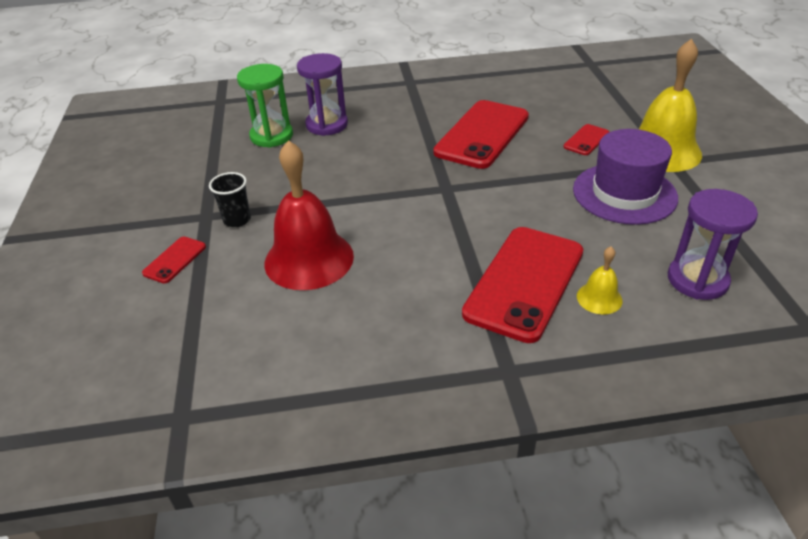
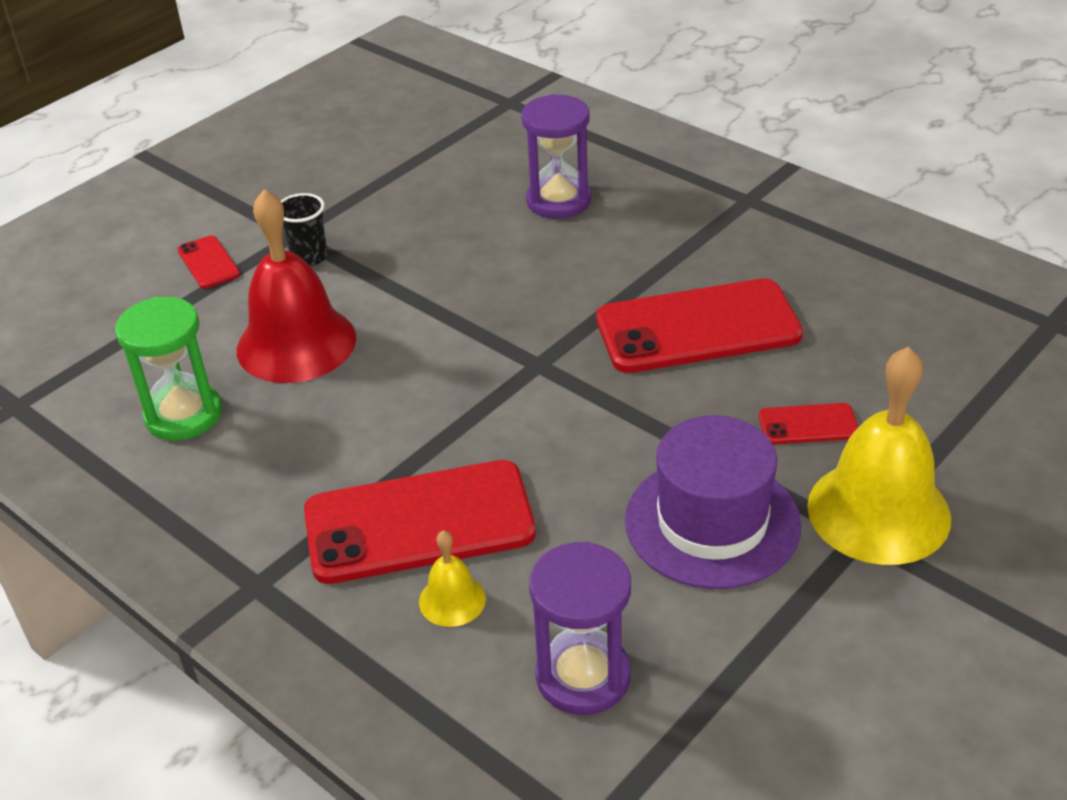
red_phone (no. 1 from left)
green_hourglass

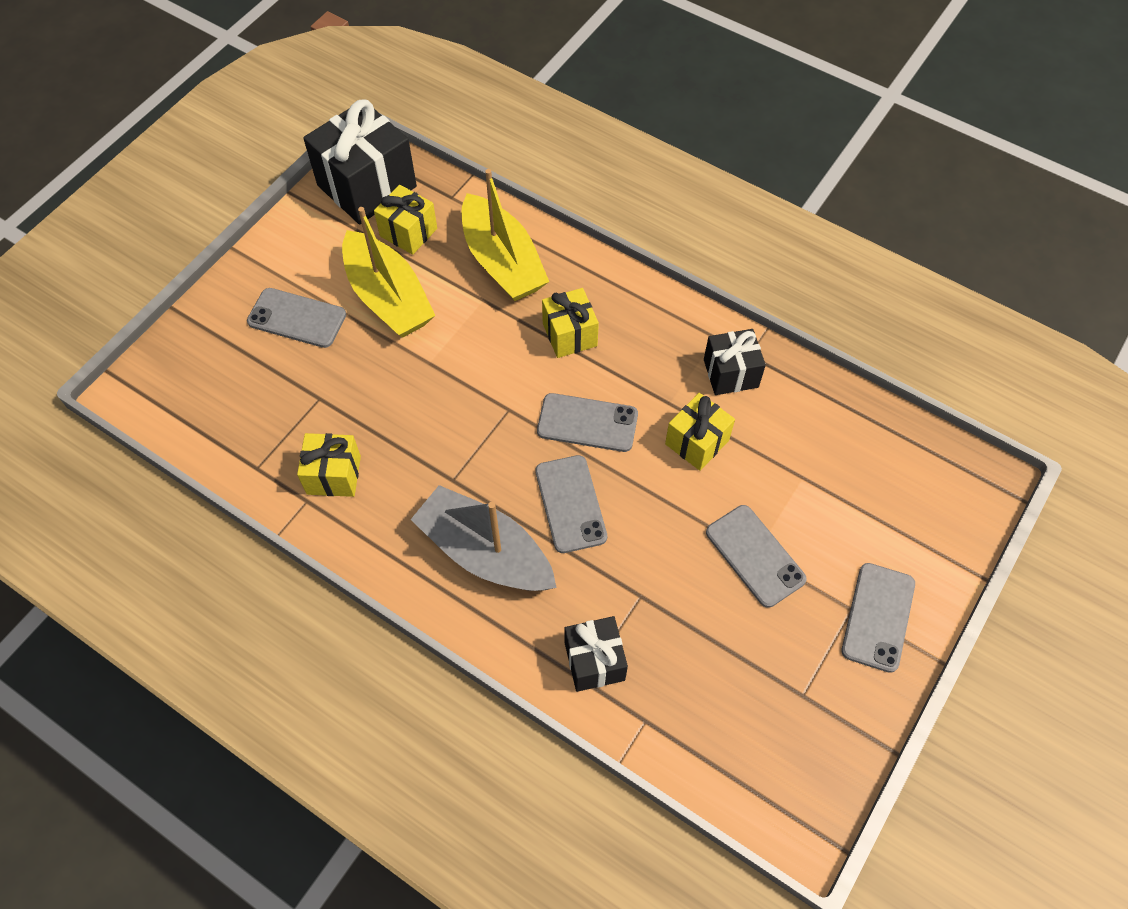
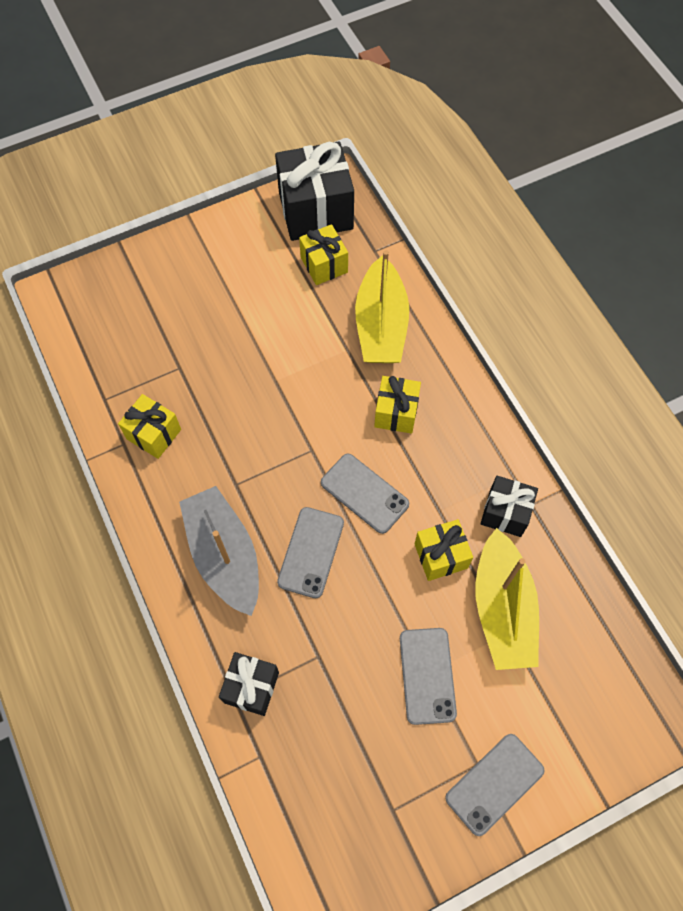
grey_phone (no. 1 from left in the first image)
yellow_boat (no. 2 from left)

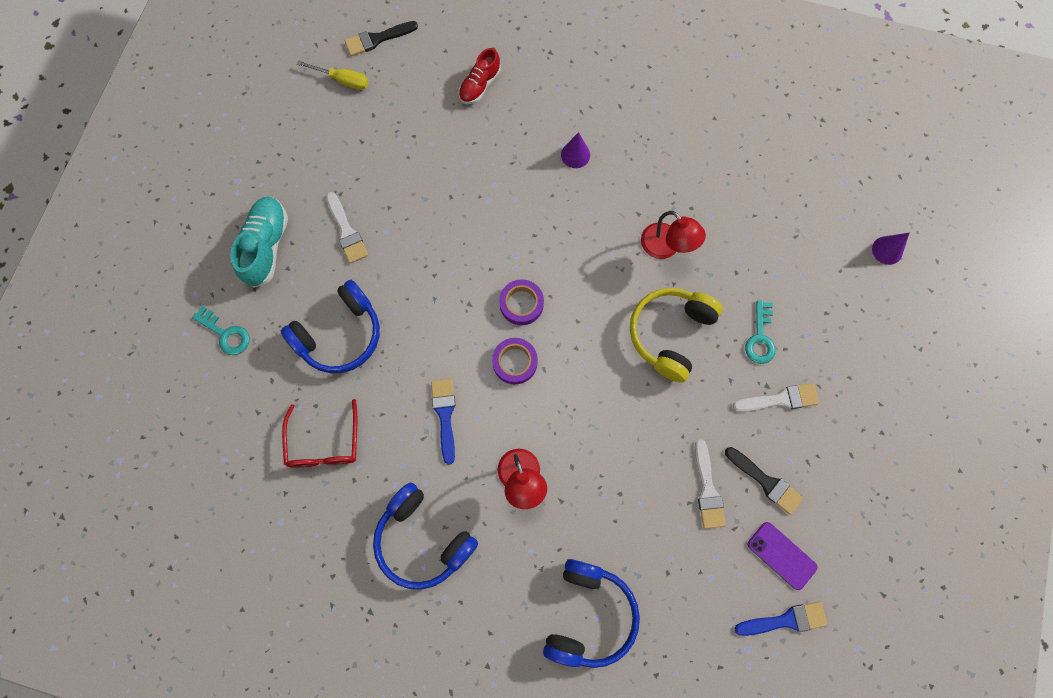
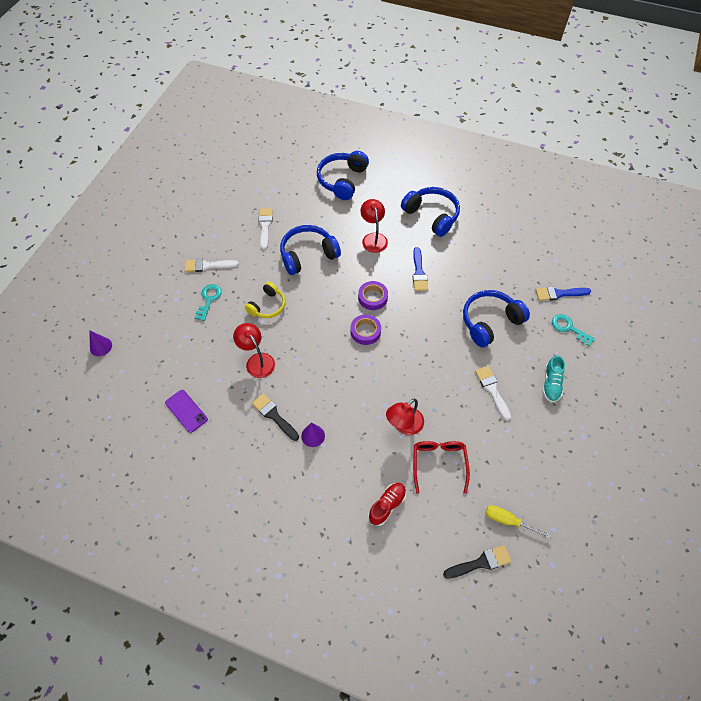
turquoise_shoe
red_glasses
yellow_headphones
black_brush (no. 1 from left)
blue_brush (no. 2 from left)
purple_phone
blue_headphones (no. 1 from left)
red_lamp (no. 3 from left)

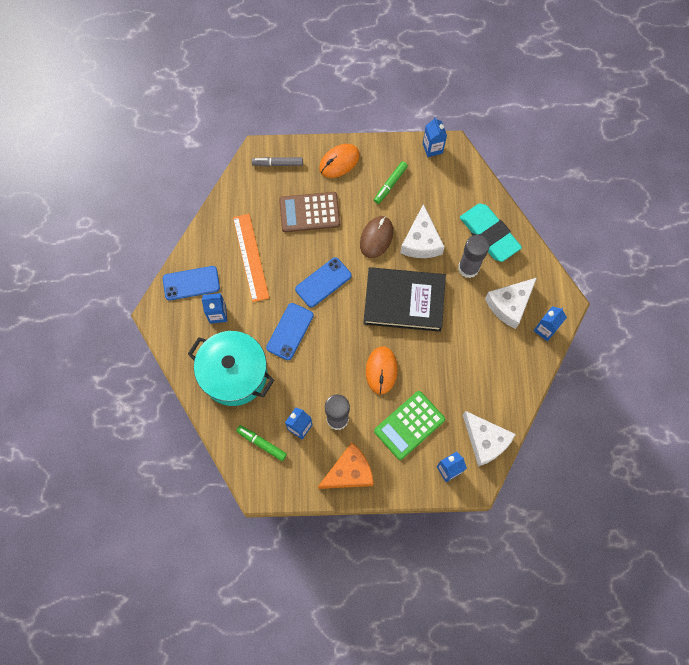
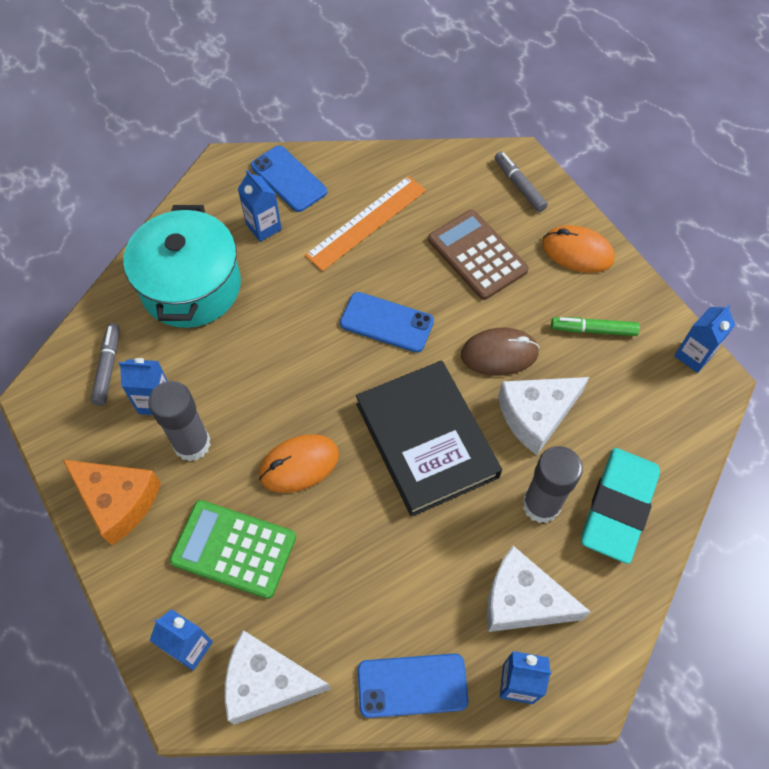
grey_marker (no. 1 from left)
blue_phone (no. 3 from left)
white_cheese (no. 1 from left)

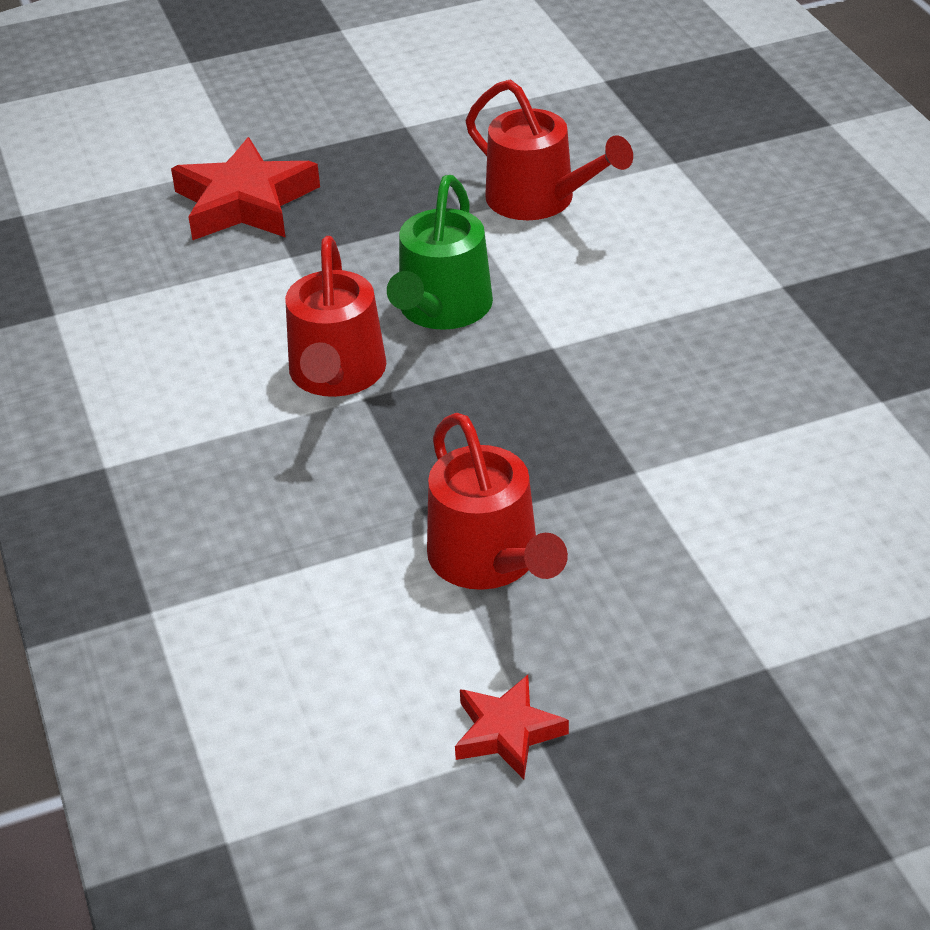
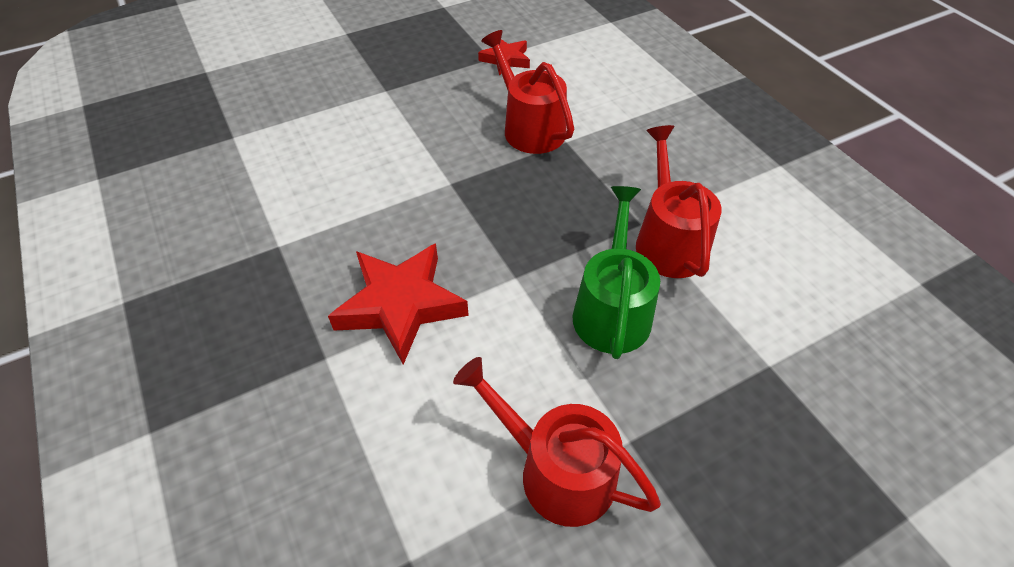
red_star (no. 1 from left)

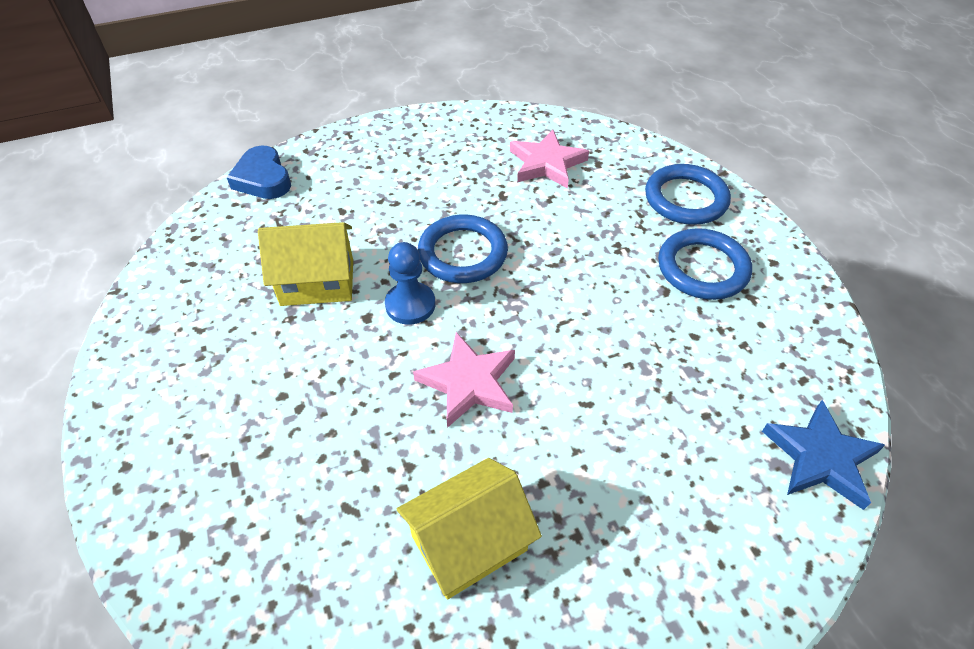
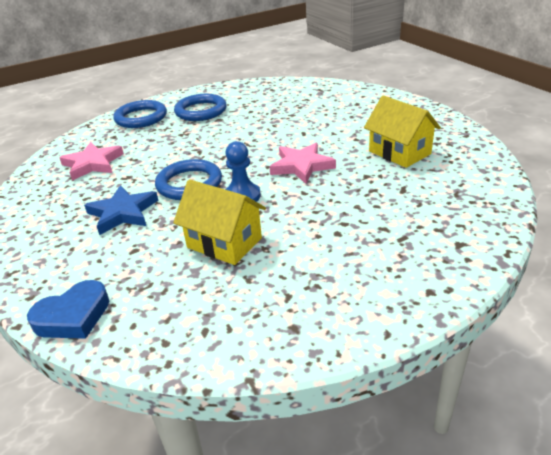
yellow_house (no. 1 from left)
blue_star

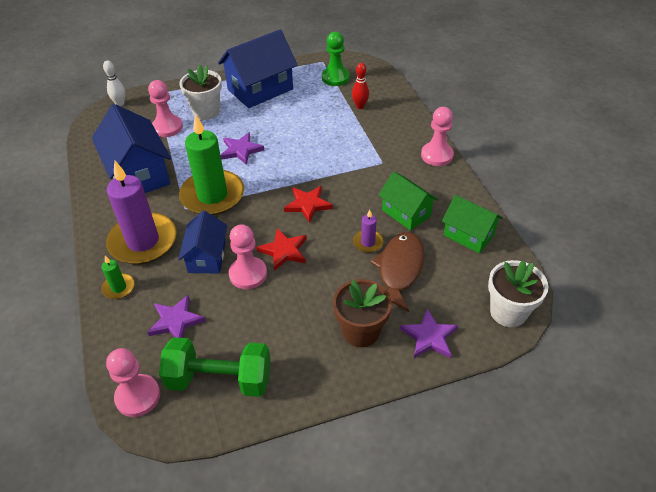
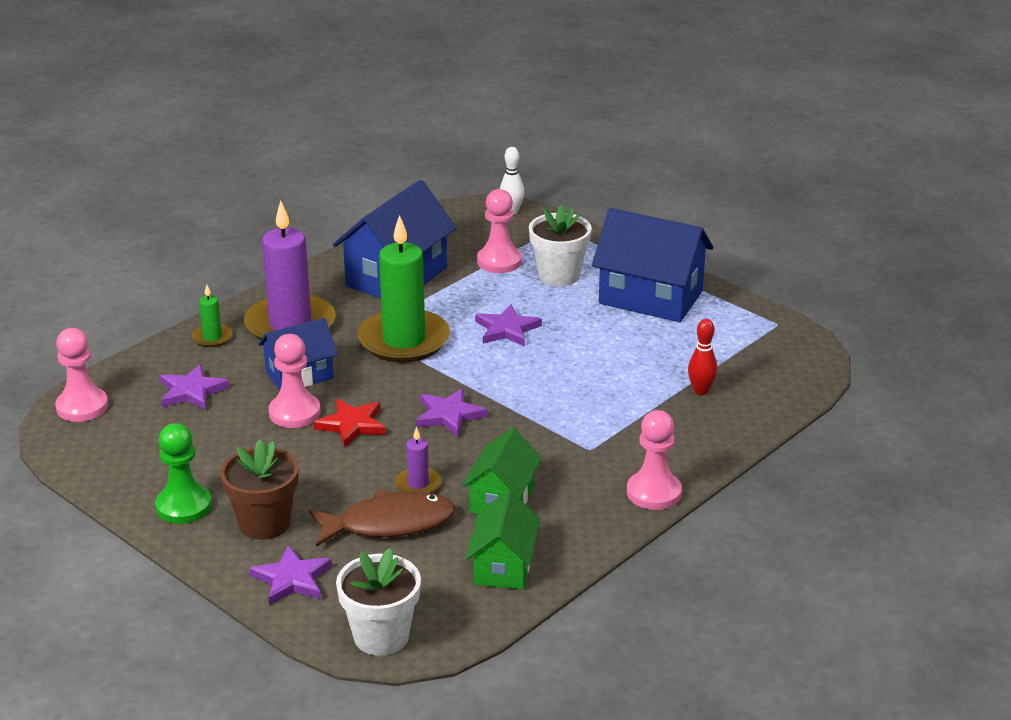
green_dumbbell
purple_star (no. 3 from left)
green_pawn

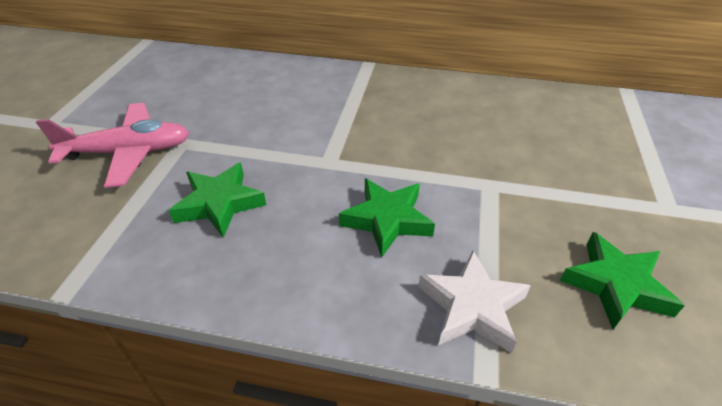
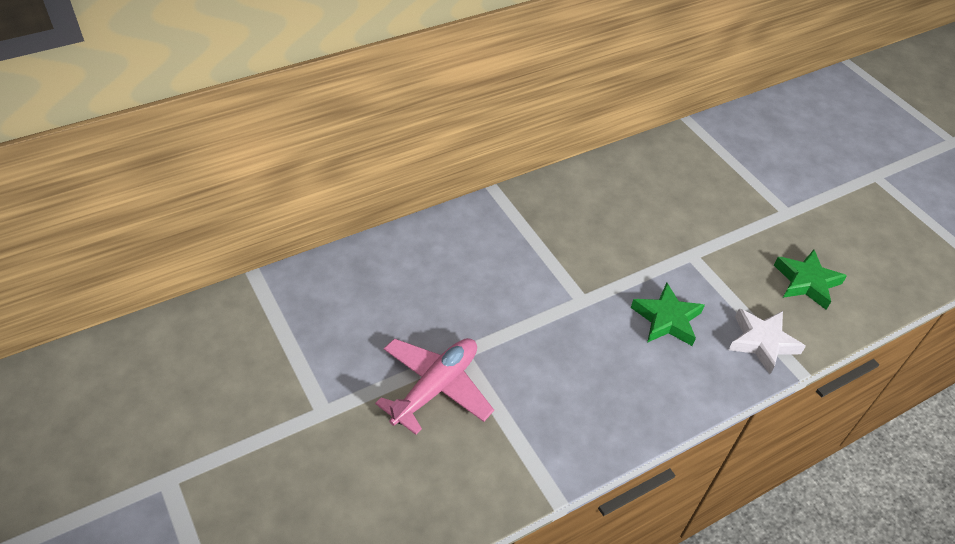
green_star (no. 1 from left in the first image)

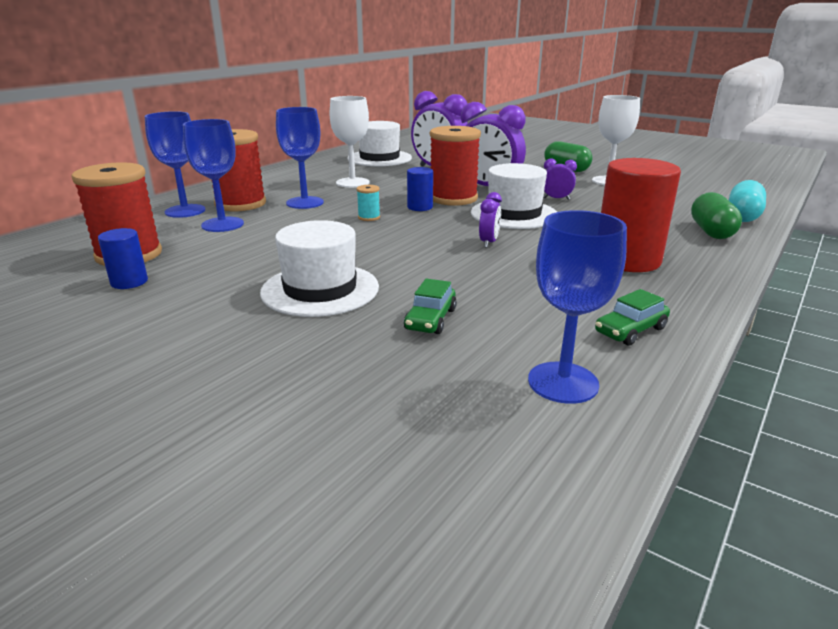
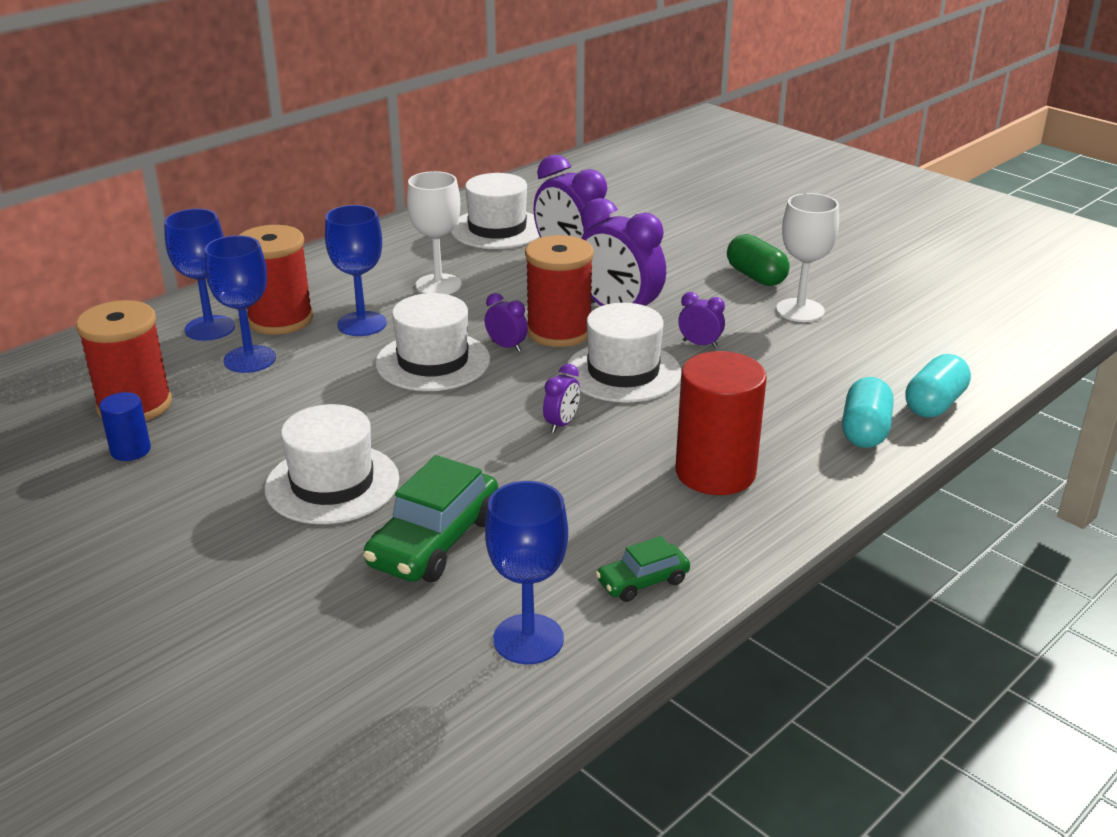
white_hat (no. 2 from left)
green_car (no. 1 from left)
purple_clock (no. 1 from left)
turquoise_capsule (no. 1 from left)

